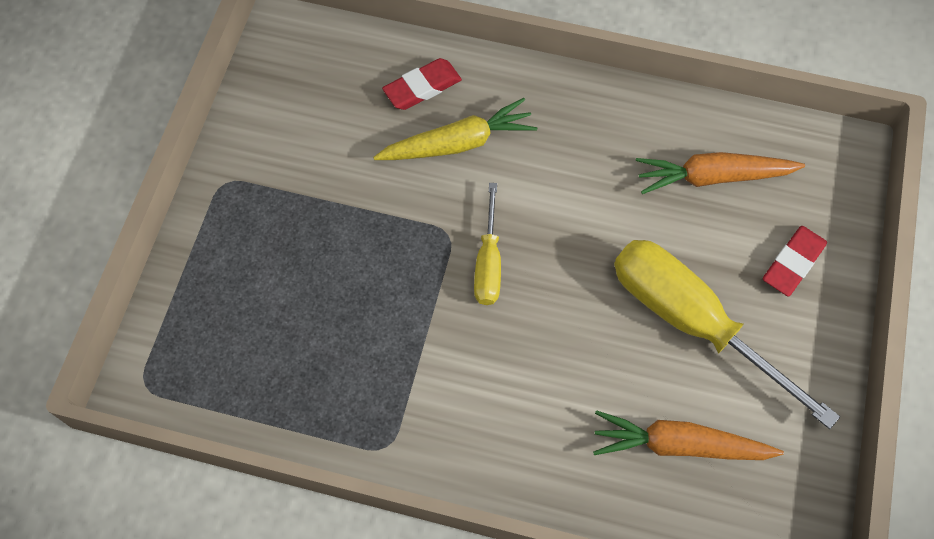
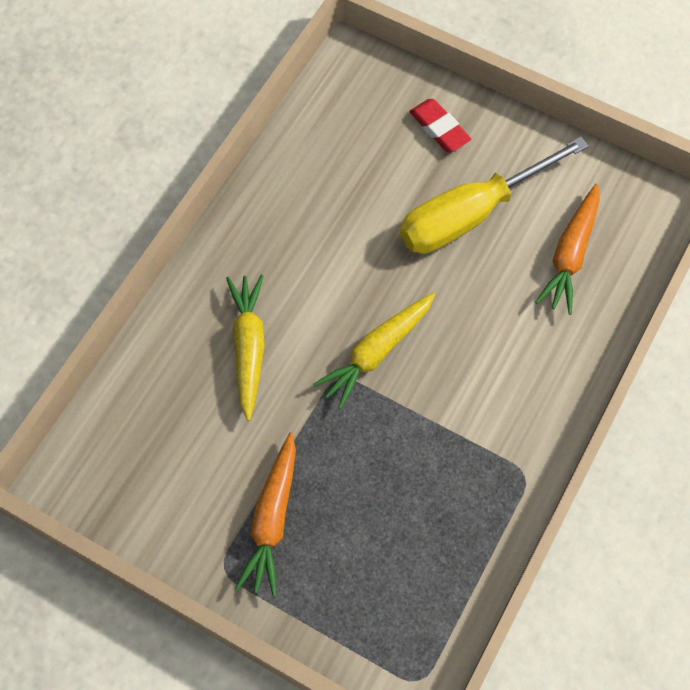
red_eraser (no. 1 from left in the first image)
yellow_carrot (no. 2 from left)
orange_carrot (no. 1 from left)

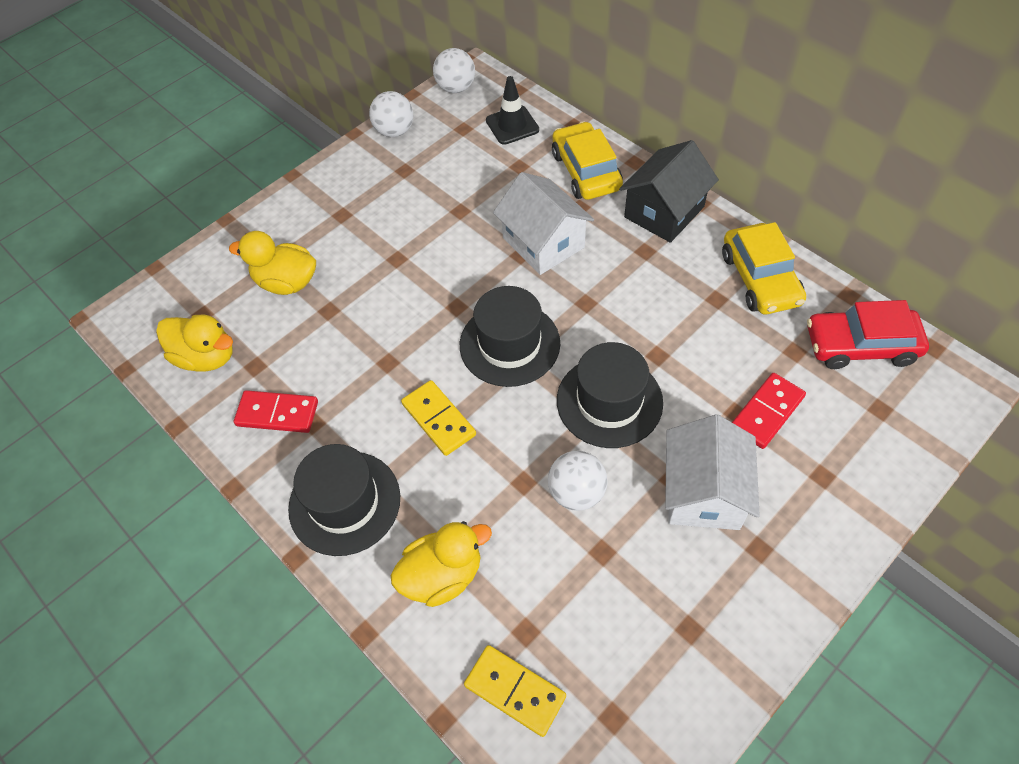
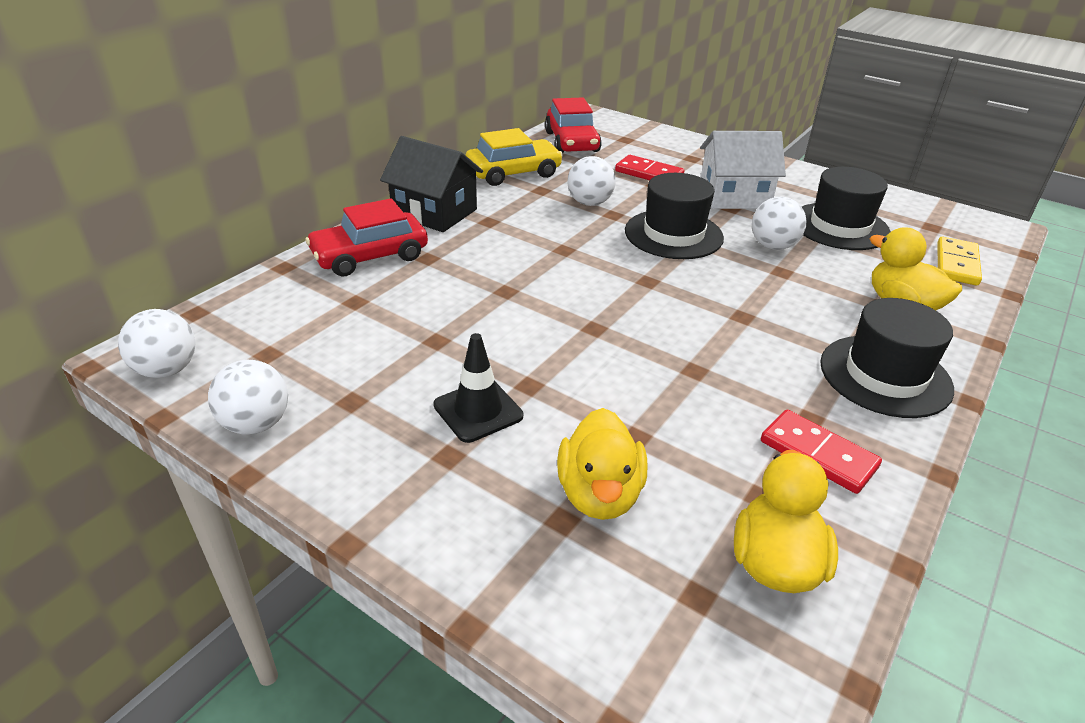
red_domino (no. 2 from left)
yellow_domino (no. 1 from left in the first image)
black_hat (no. 2 from left)
black_traffic_cone
white_house (no. 1 from left in the first image)
red_car (no. 1 from left)
white_ball (no. 3 from left)

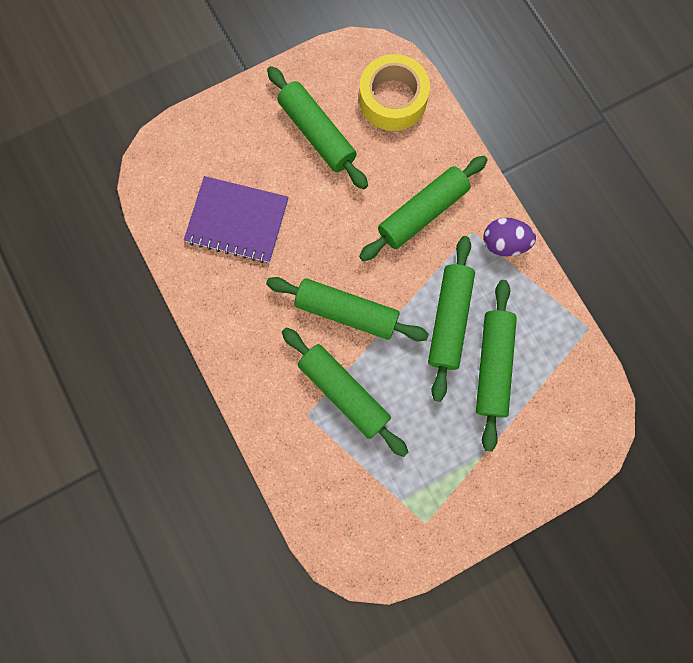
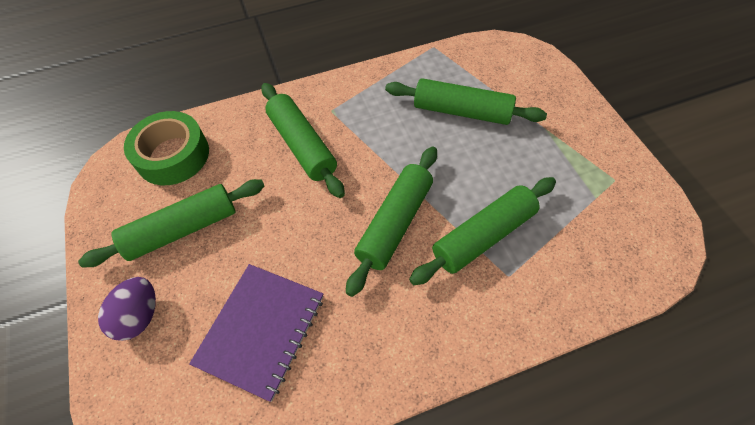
green_tape
green_rolling_pin (no. 5 from left in the first image)
purple_egg

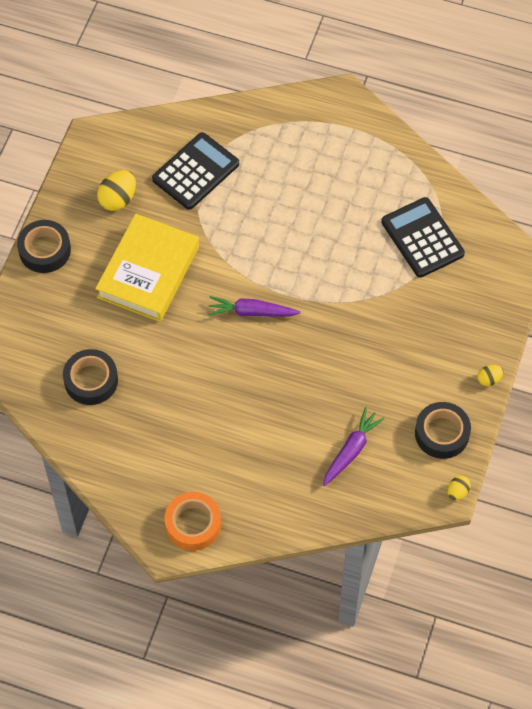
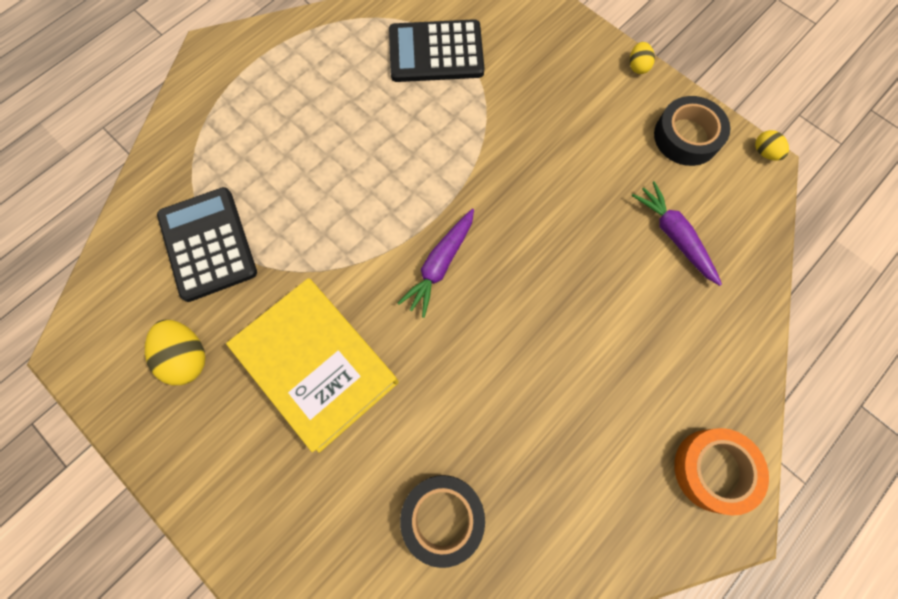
black_tape (no. 1 from left in the first image)

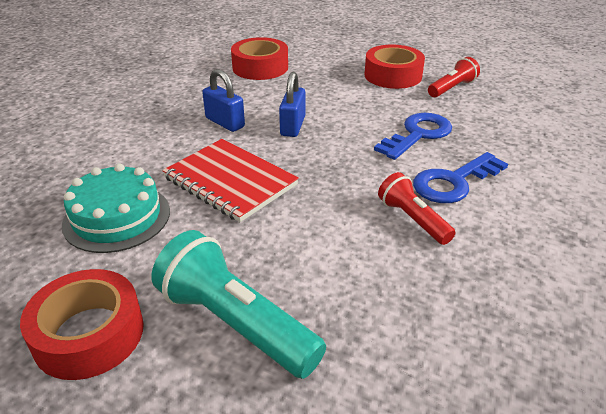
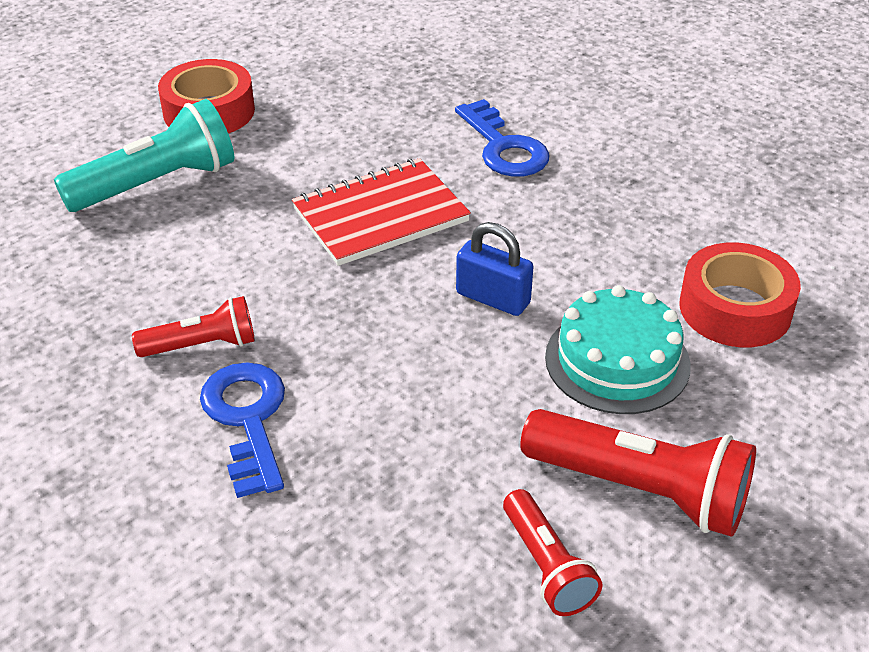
turquoise_cake
blue_padlock (no. 1 from left in the first image)
red_flashlight (no. 3 from left)
blue_key (no. 2 from left)

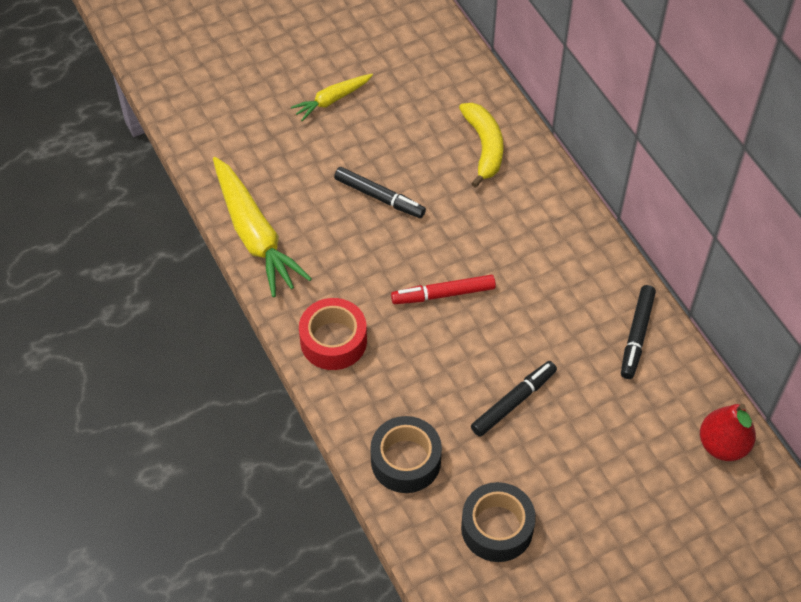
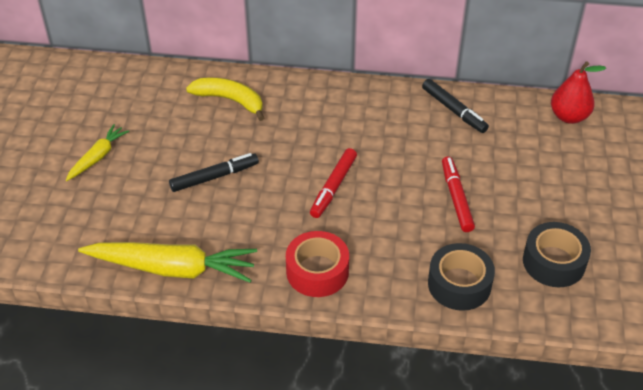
yellow_carrot (no. 1 from left)
red_marker (no. 2 from left)

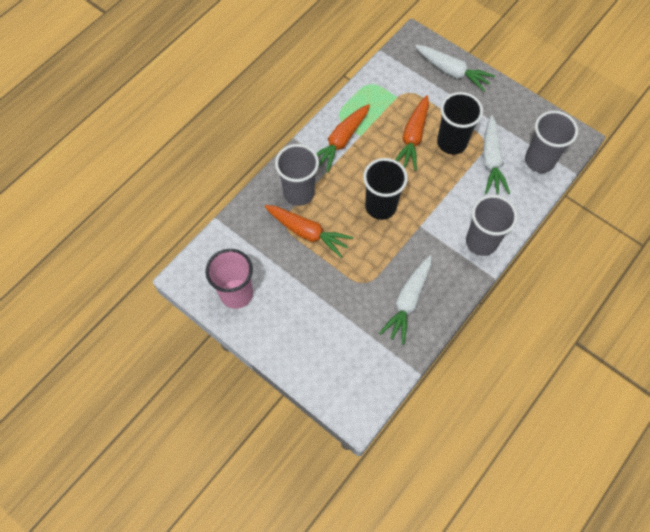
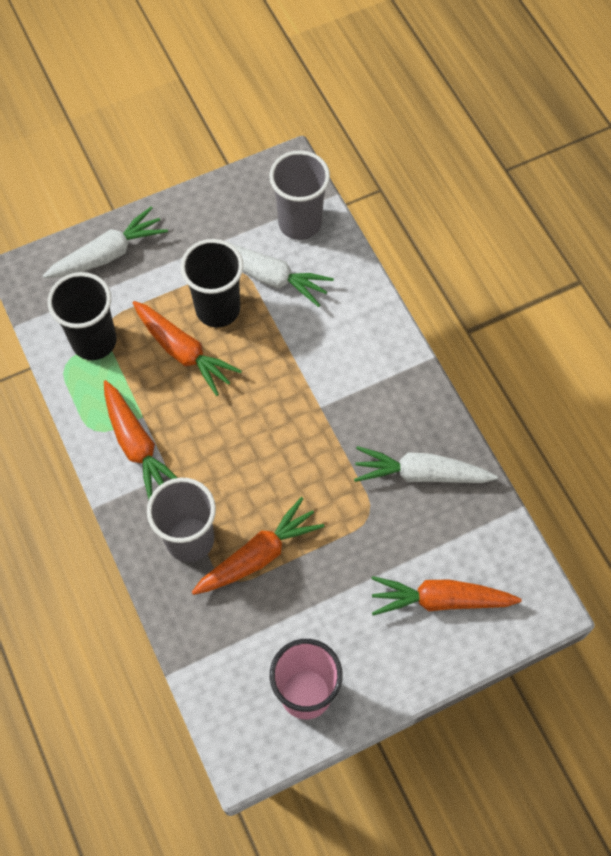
black_cup (no. 1 from left)
white_carrot (no. 3 from left)
grey_cup (no. 2 from left in the first image)
orange_carrot (no. 4 from left)

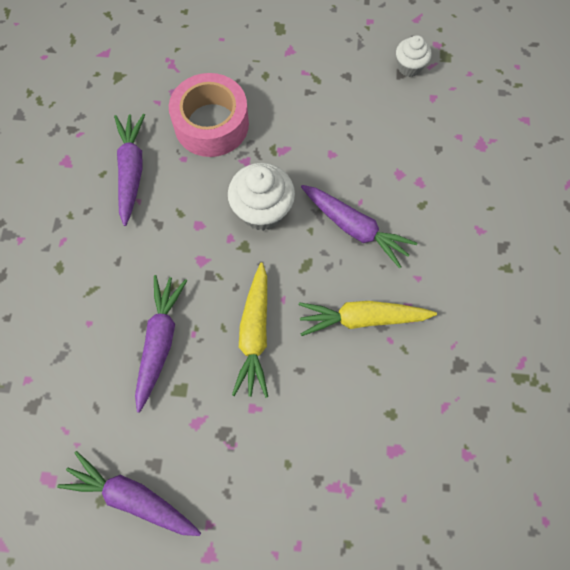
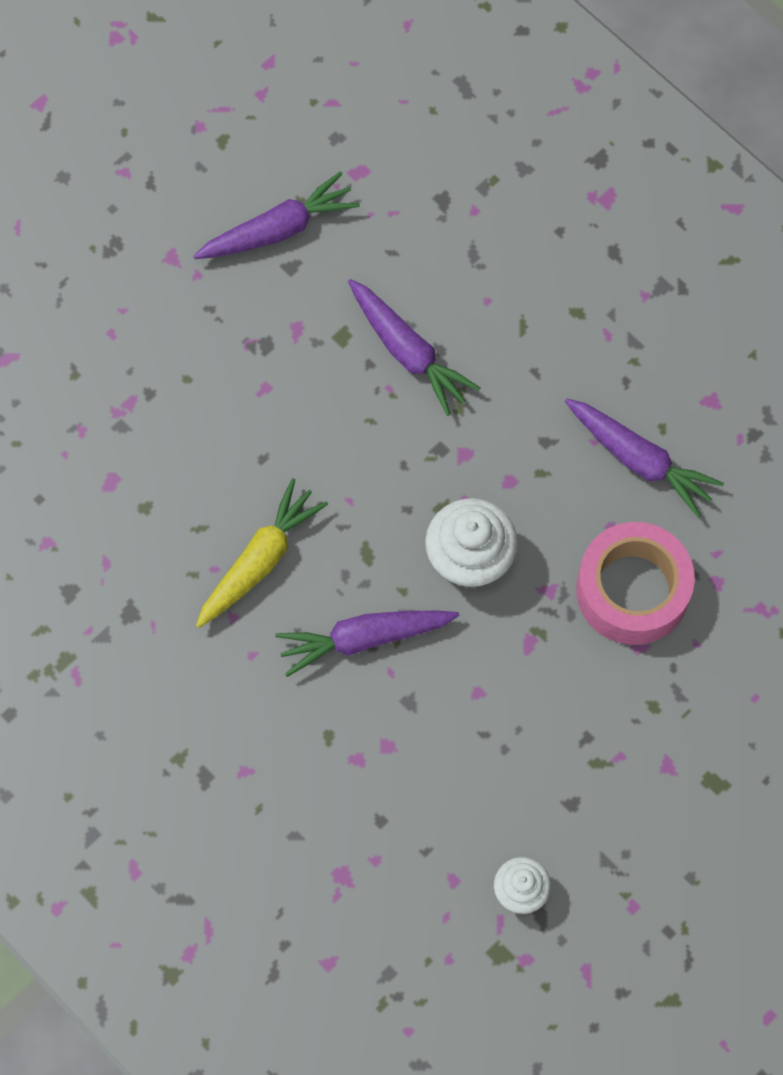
yellow_carrot (no. 1 from left in the first image)

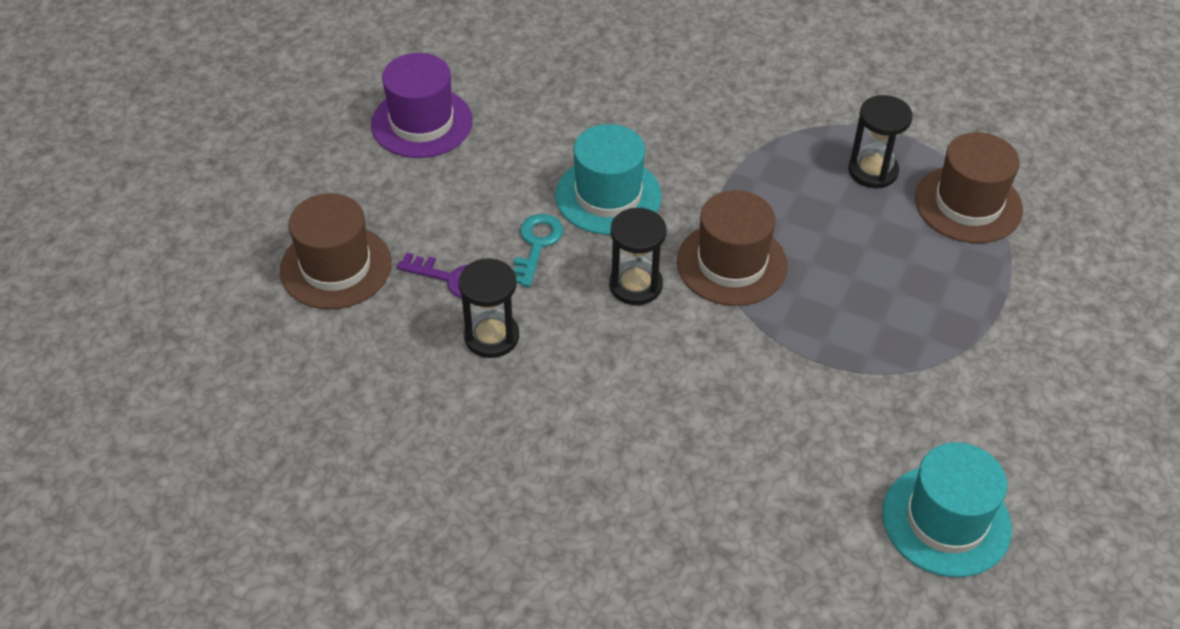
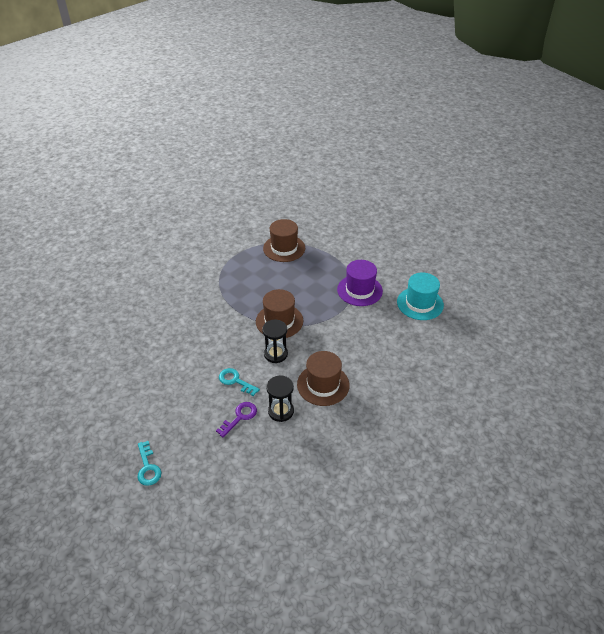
brown_hat (no. 3 from left)
purple_hat
turquoise_hat (no. 1 from left in the first image)
black_hourglass (no. 3 from left in the first image)
turquoise_key (no. 1 from left)

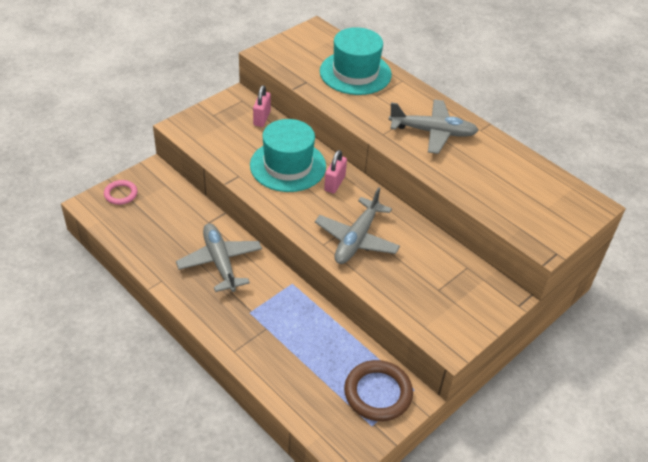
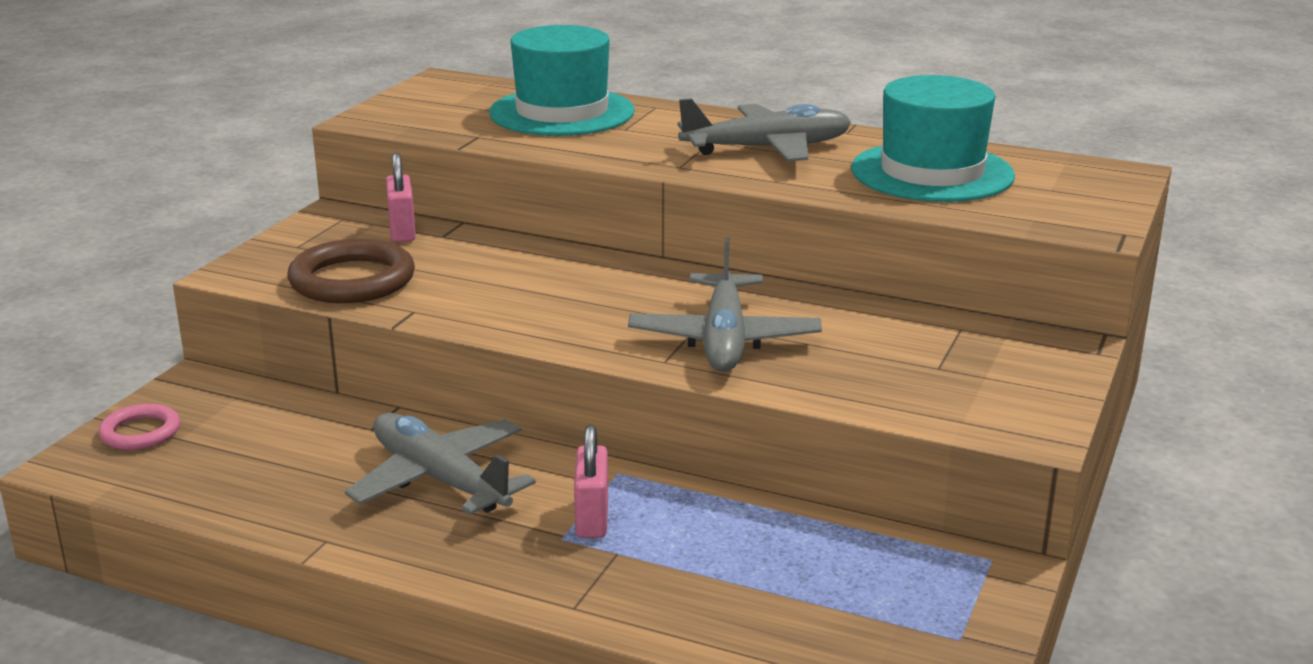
turquoise_hat (no. 2 from left)
pink_padlock (no. 2 from left)
brown_ring

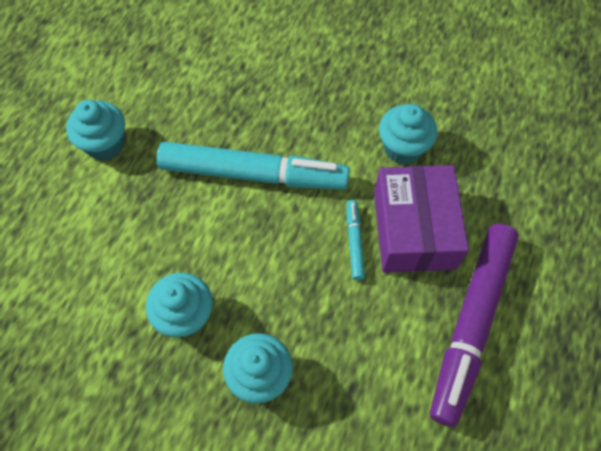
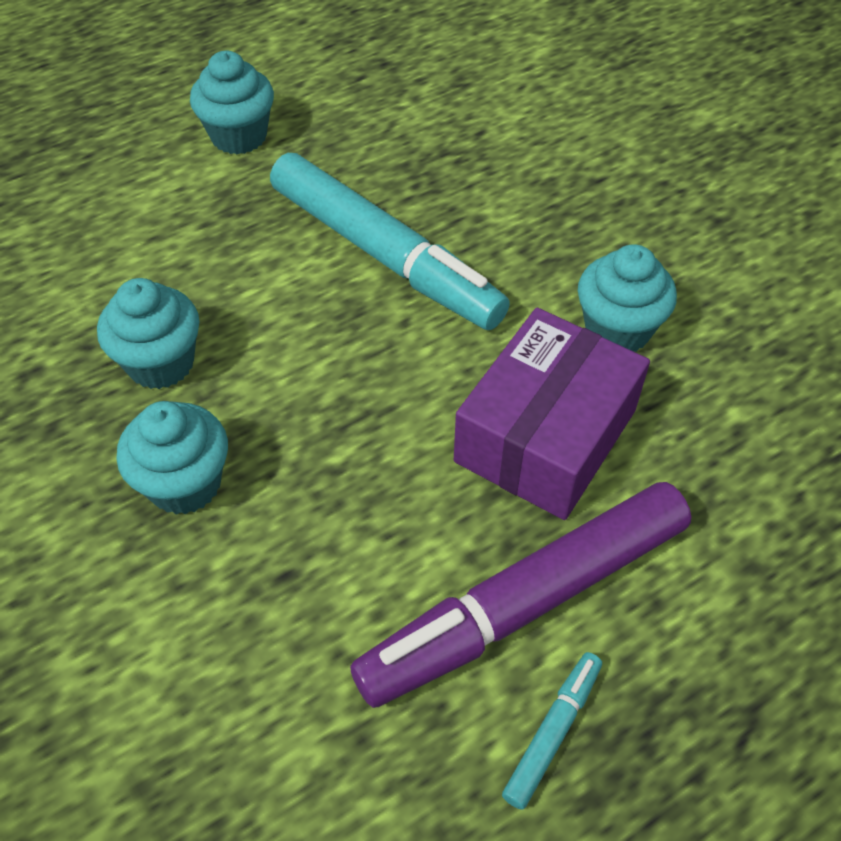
turquoise_marker (no. 2 from left)

